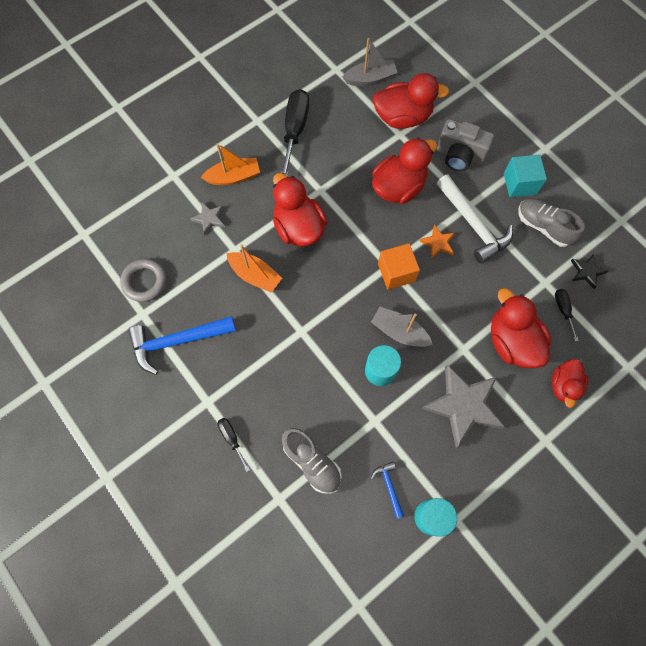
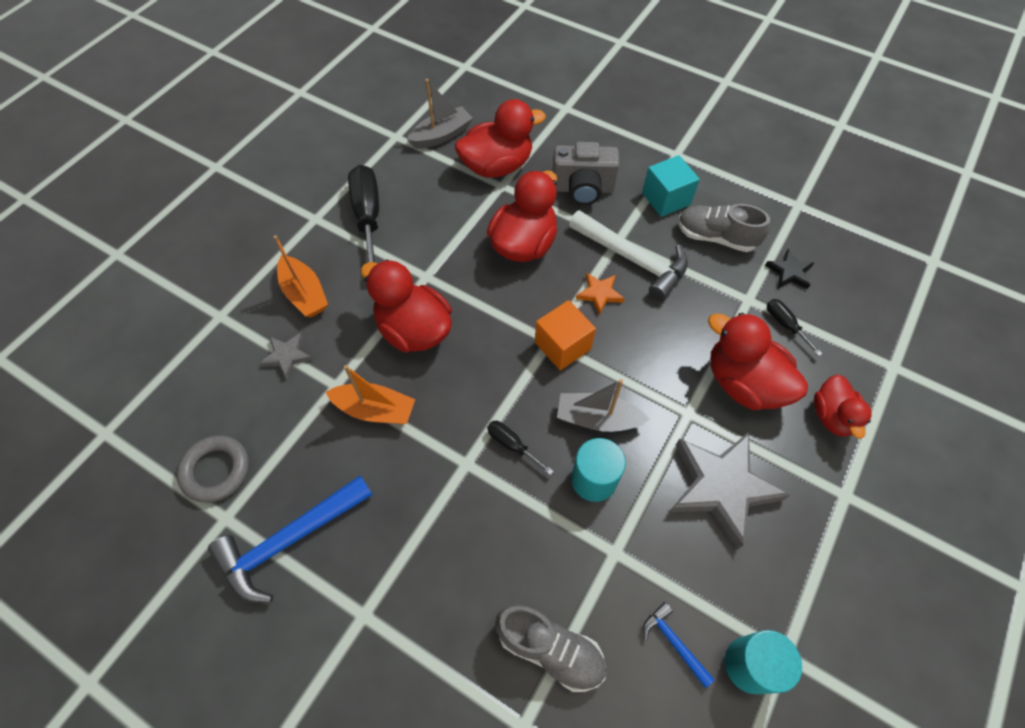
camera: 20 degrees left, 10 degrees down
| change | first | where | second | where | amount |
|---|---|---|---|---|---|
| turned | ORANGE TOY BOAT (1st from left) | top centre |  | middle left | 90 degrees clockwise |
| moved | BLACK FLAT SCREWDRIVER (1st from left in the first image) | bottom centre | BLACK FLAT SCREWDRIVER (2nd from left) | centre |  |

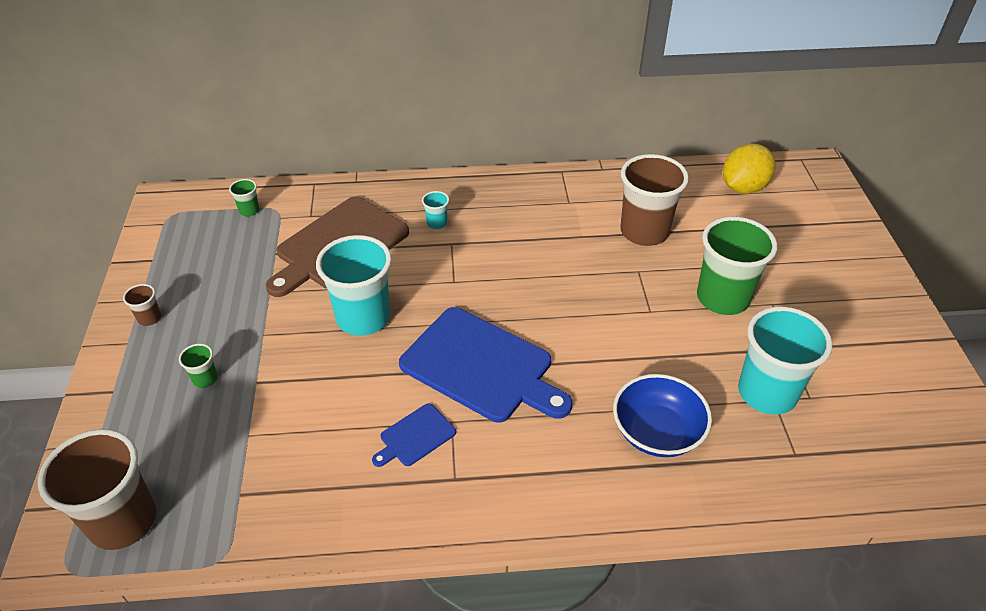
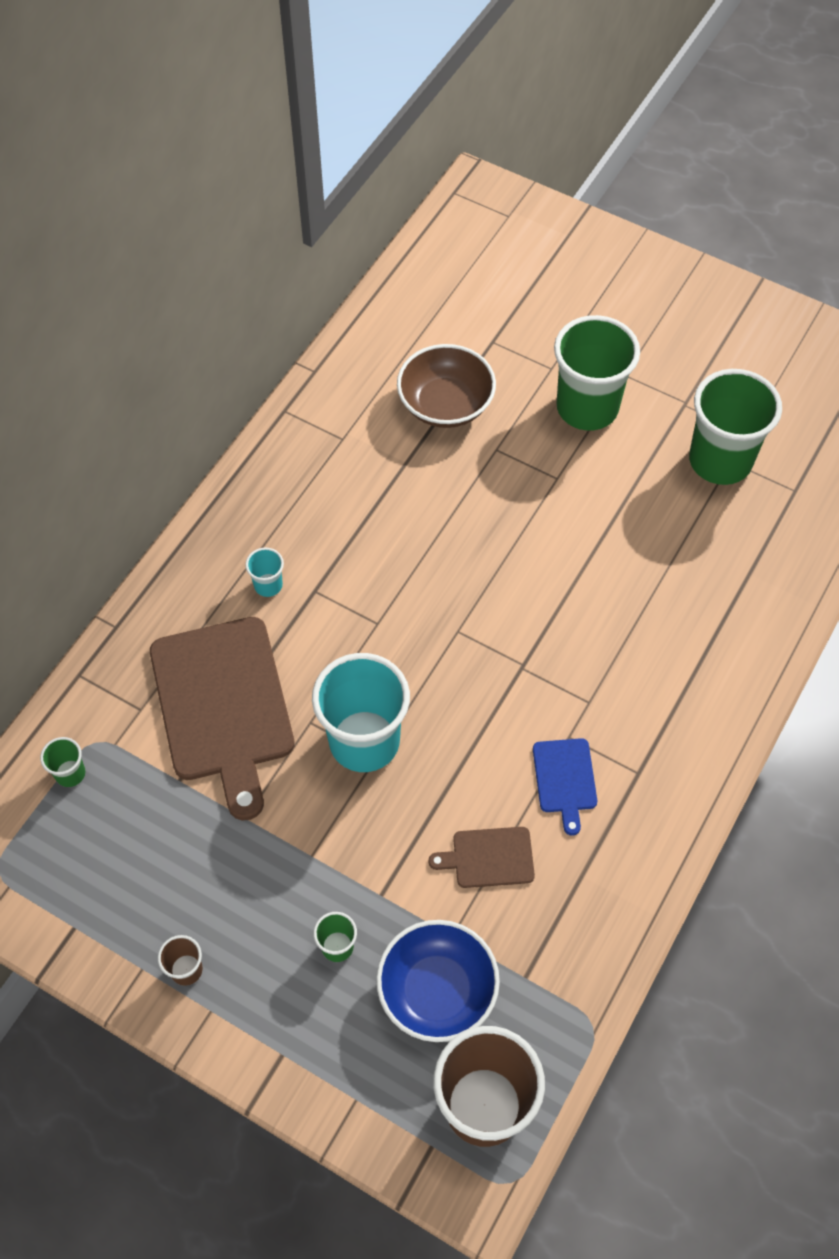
camera: 55 degrees left, 15 degrees up
| change | first | where | second | where | amount |
|---|---|---|---|---|---|
| removed | COBALT CUTTING BOARD (2nd from left) | centre |  |  |  |
| moved | COBALT DEEP DISH | bottom right |  | bottom centre |  |
| replaced | DARK BROWN CUP (3rd from left) | top centre | DARK BROWN DEEP DISH | top centre |  |
| removed | BRIGHT YELLOW CITRUS FRUIT | top right |  |  |  |
| recoloured | TURQUOISE CUP (3rd from left) | middle right | LEAF-GREEN CUP (4th from left) | middle right |  |
| added |  |  | DARK BROWN CUTTING BOARD (2nd from left) | bottom centre |  |

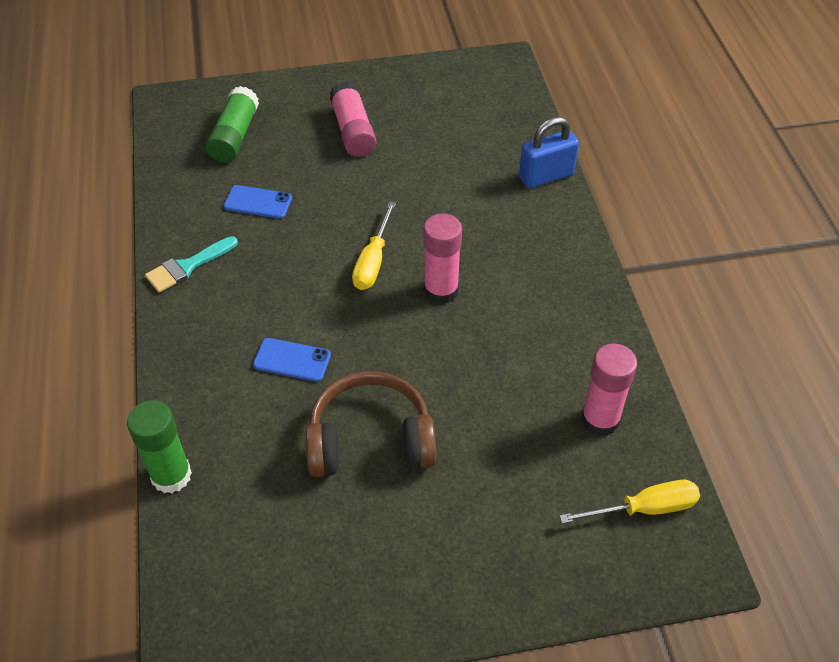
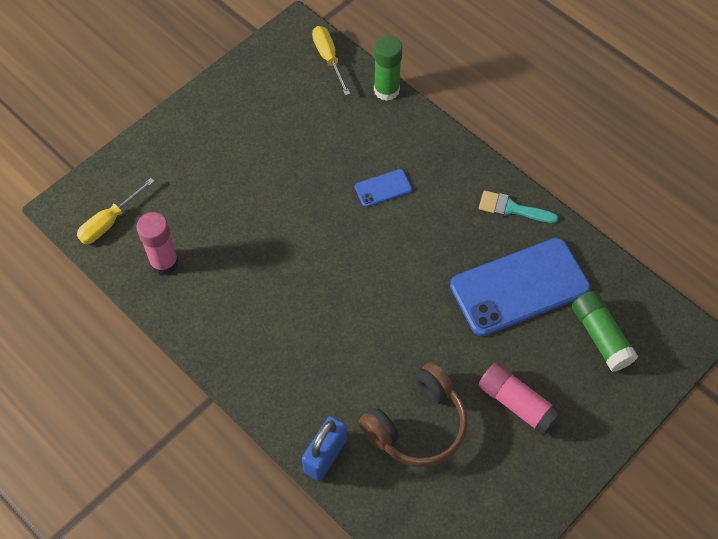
camera: 145 degrees right, 10 degrees up
| change | first | where | second | where | amount |
|---|---|---|---|---|---|
| turned | TURQUOISE PAINT BRUSH | middle left |  | middle right | 90 degrees counterclockwise |
| resized | COBALT MOBILE PHONE (1st from left in the first image) | top left | COBALT MOBILE PHONE (2nd from left) | middle right | x2.30 |
| moved | DARK BROWN HEADSET | centre |  | bottom centre |  |
| moved | BRIGHT YELLOW FLAT SCREWDRIVER (1st from left in the first image) | centre | BRIGHT YELLOW FLAT SCREWDRIVER (2nd from left) | top centre |  |
| removed | ROSY GLUE (2nd from left) | centre |  |  |  |

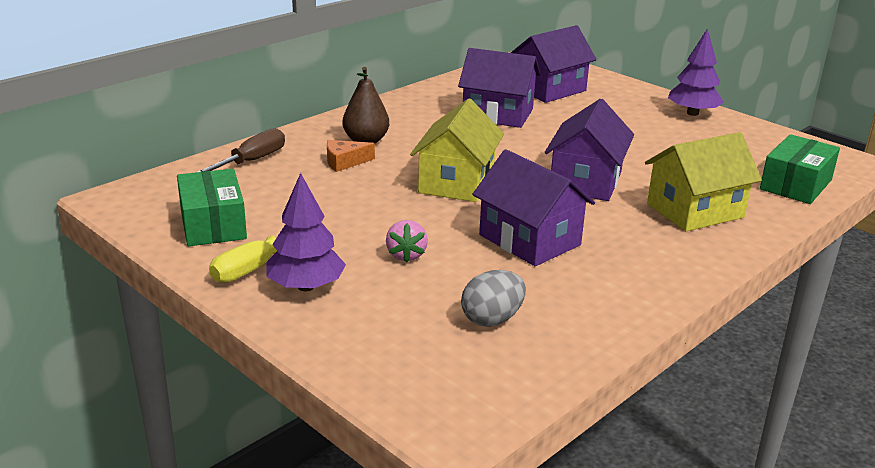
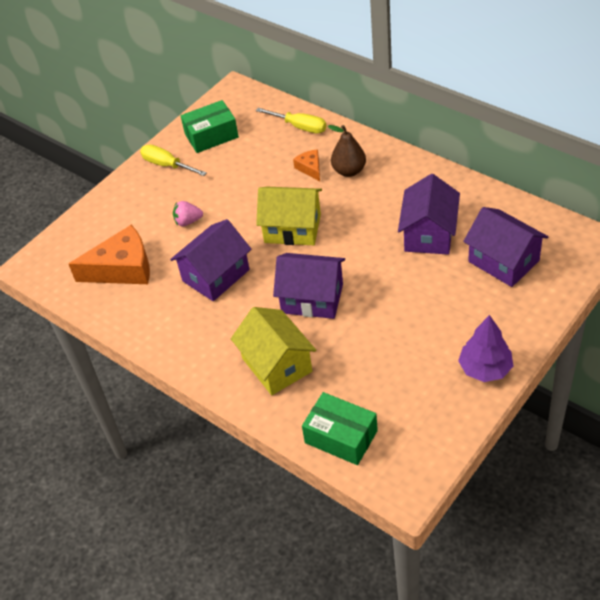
camera: 90 degrees right, 20 degrees up
| change | first | where | second | where | amount |
|---|---|---|---|---|---|
| recoloured | DARK BROWN FLAT SCREWDRIVER | top left | BRIGHT YELLOW FLAT SCREWDRIVER (2nd from left) | top centre |  |
| removed | VIOLET TOY TREE (1st from left) | centre |  |  |  |
| replaced | GREY TOY EGG | centre | ORANGE CHEESE (1st from left) | middle left |  |

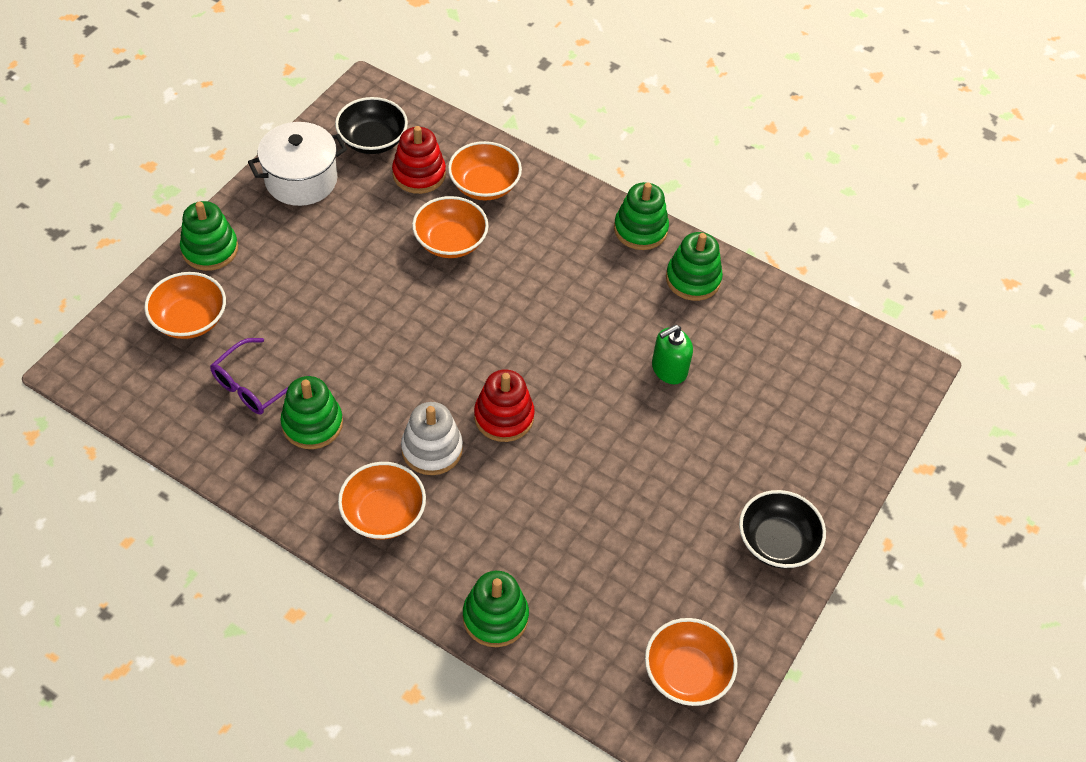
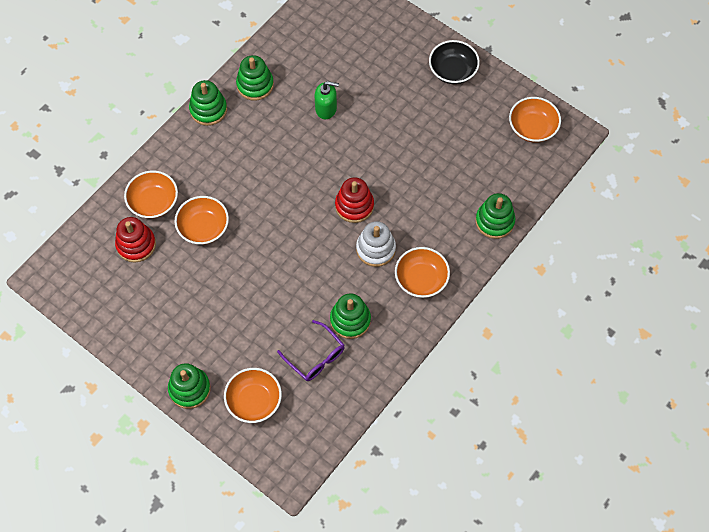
camera: 80 degrees left, 10 degrees up
| change | first | where | second | where | amount |
|---|---|---|---|---|---|
| removed | WHITE POT | top left |  |  |  |
| removed | BLACK DEEP DISH (1st from left) | top centre |  |  |  |
| turned | LEAF-GREEN SOAP DISPENSER | centre |  | top centre | 60 degrees counterclockwise |

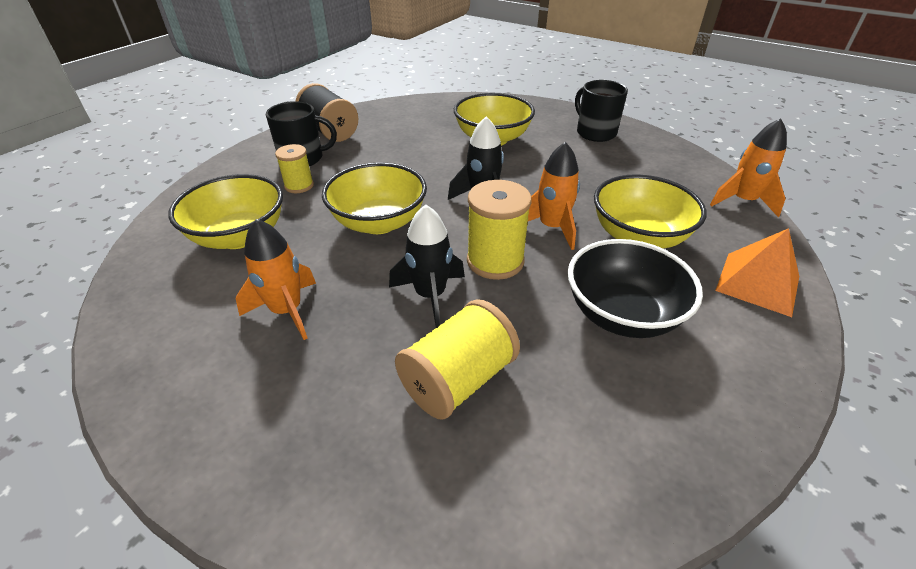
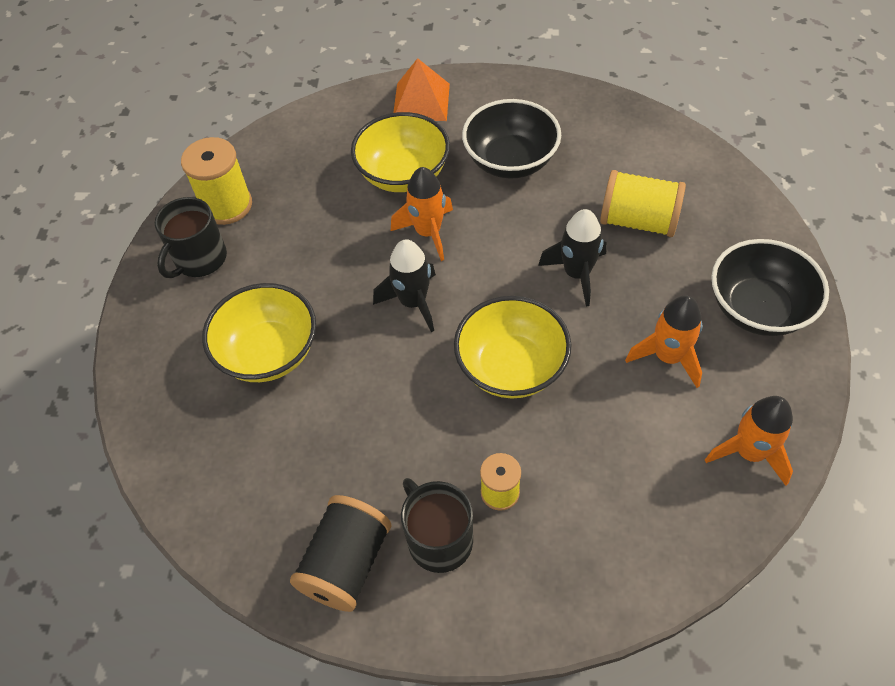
camera: 115 degrees left, 15 degrees up
| change | first | where | second | where | amount |
|---|---|---|---|---|---|
| removed | BRIGHT YELLOW DEEP DISH (1st from left) | middle left |  |  |  |
| moved | BRIGHT YELLOW BOBBIN (3rd from left in the first image) | centre | BRIGHT YELLOW BOBBIN (1st from left) | top left |  |
| moved | ORANGE TOY ROCKET (3rd from left) | top right |  | middle right |  |
| added |  |  | BLACK DEEP DISH (2nd from left) | middle right |  |

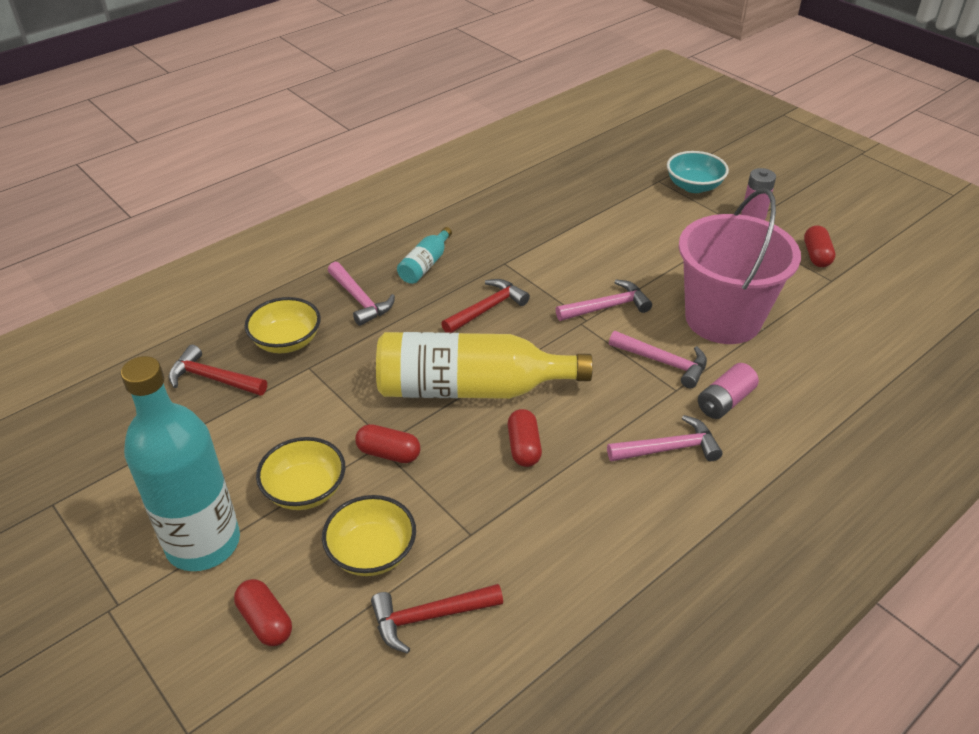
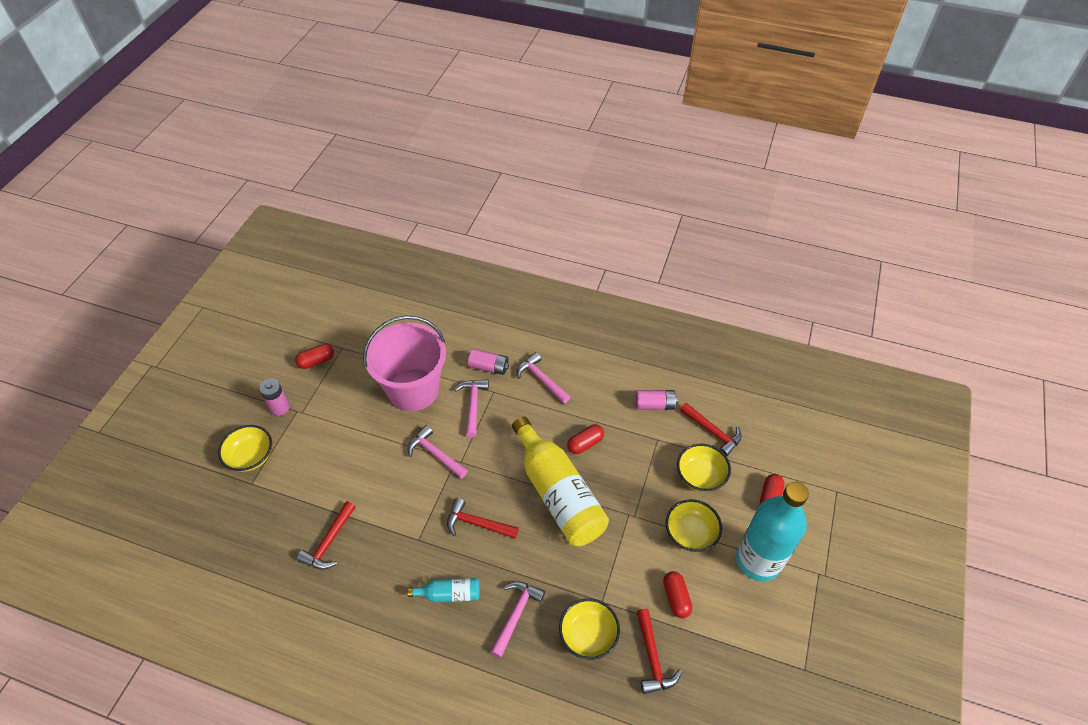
camera: 120 degrees left, 10 degrees up
| change | first | where | second | where | amount |
|---|---|---|---|---|---|
| moved | RED PILL SHAPE (2nd from left in the first image) | centre | RED PILL SHAPE (3rd from left) | bottom centre |  |
| recoloured | TURQUOISE DEEP DISH | top right | BRIGHT YELLOW DEEP DISH (1st from left) | middle left |  |
| added |  |  | RED HAMMER (1st from left) | bottom left |  |
| added |  |  | ROSY POWER CELL (3rd from left) | centre |  |

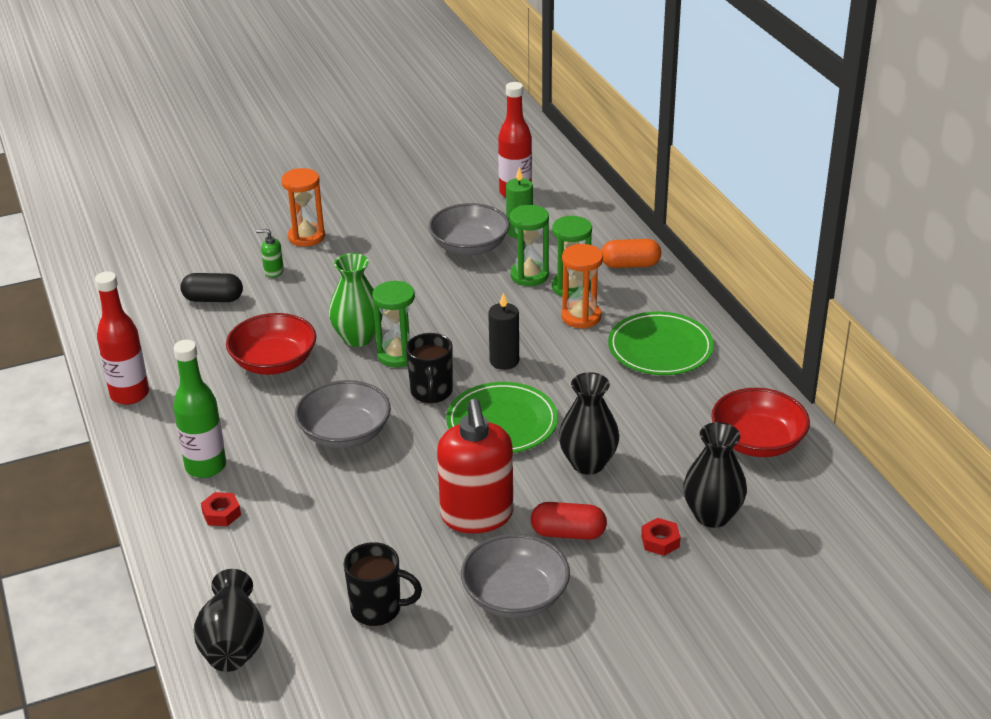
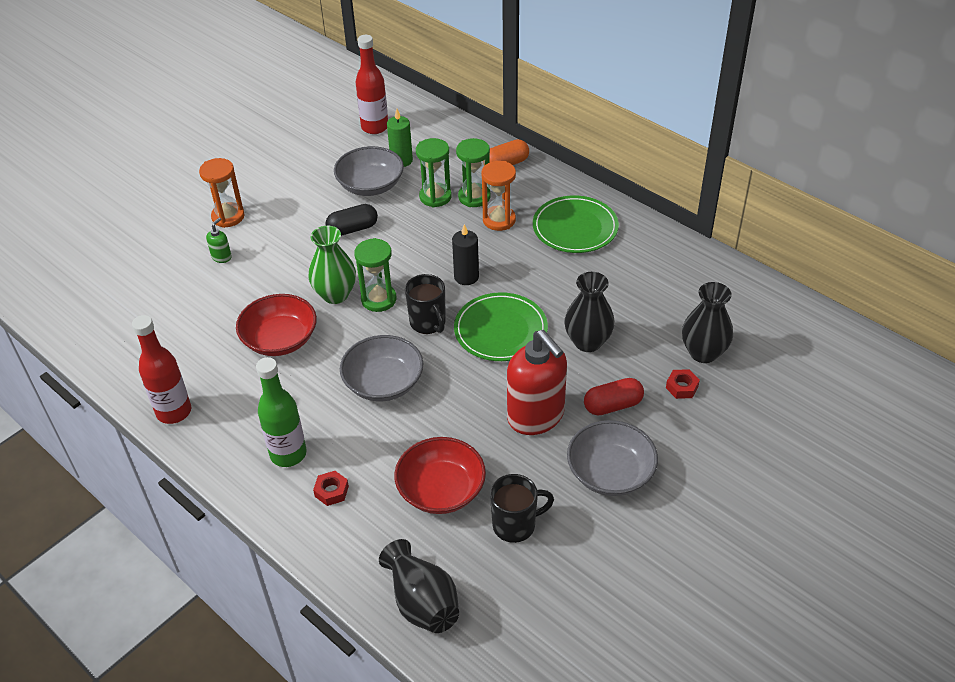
camera: 25 degrees left, 10 degrees up
| change | first | where | second | where | amount |
|---|---|---|---|---|---|
| moved | BLACK PILL SHAPE | middle left |  | top centre |  |
| turned | LEAF-GREEN SOAP DISPENSER | middle left |  | middle left | 135 degrees clockwise |
| moved | RED DEEP DISH (2nd from left) | middle right |  | bottom centre |  |

